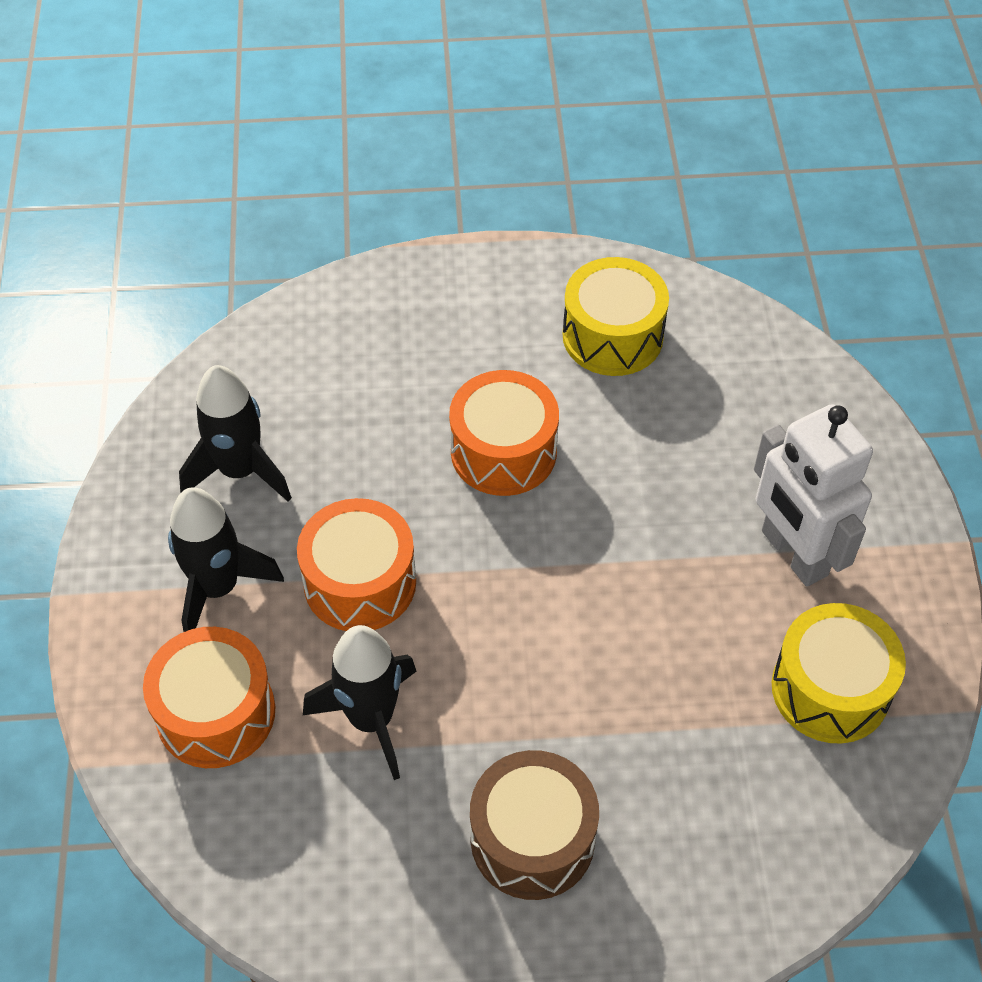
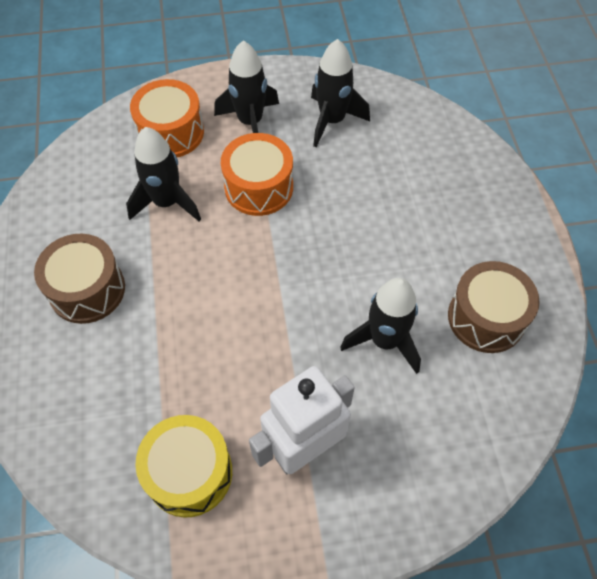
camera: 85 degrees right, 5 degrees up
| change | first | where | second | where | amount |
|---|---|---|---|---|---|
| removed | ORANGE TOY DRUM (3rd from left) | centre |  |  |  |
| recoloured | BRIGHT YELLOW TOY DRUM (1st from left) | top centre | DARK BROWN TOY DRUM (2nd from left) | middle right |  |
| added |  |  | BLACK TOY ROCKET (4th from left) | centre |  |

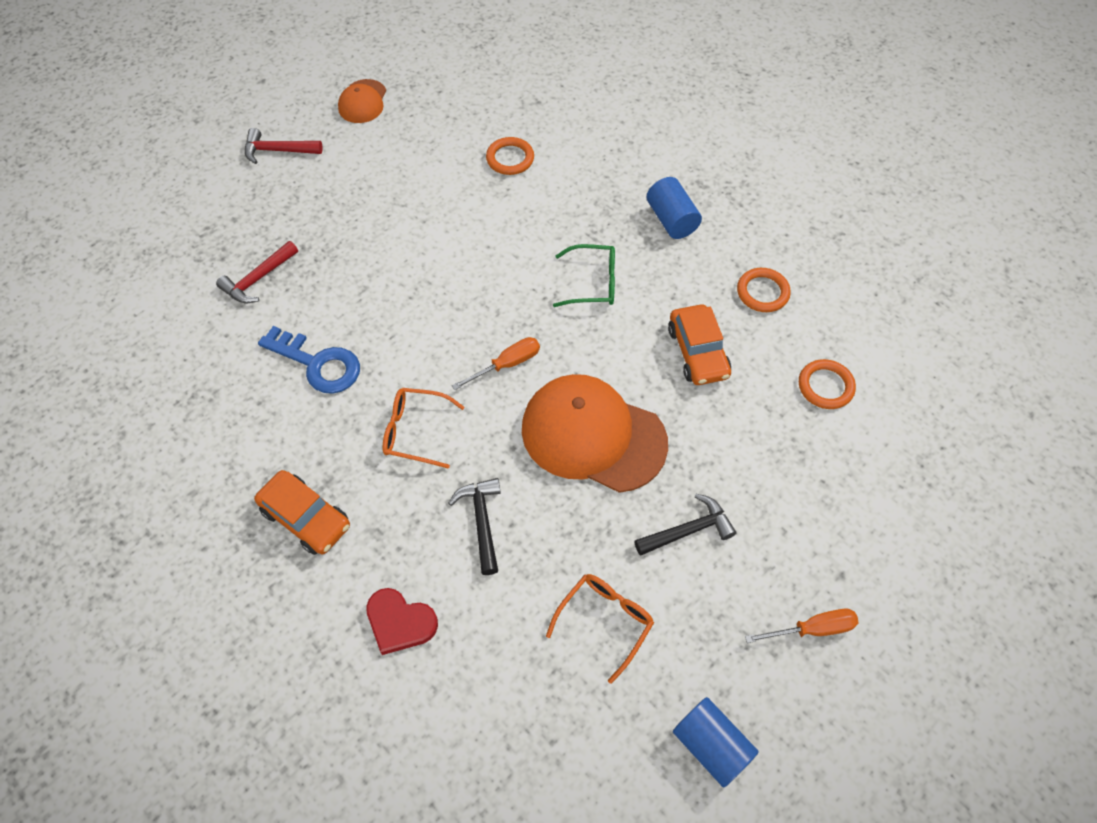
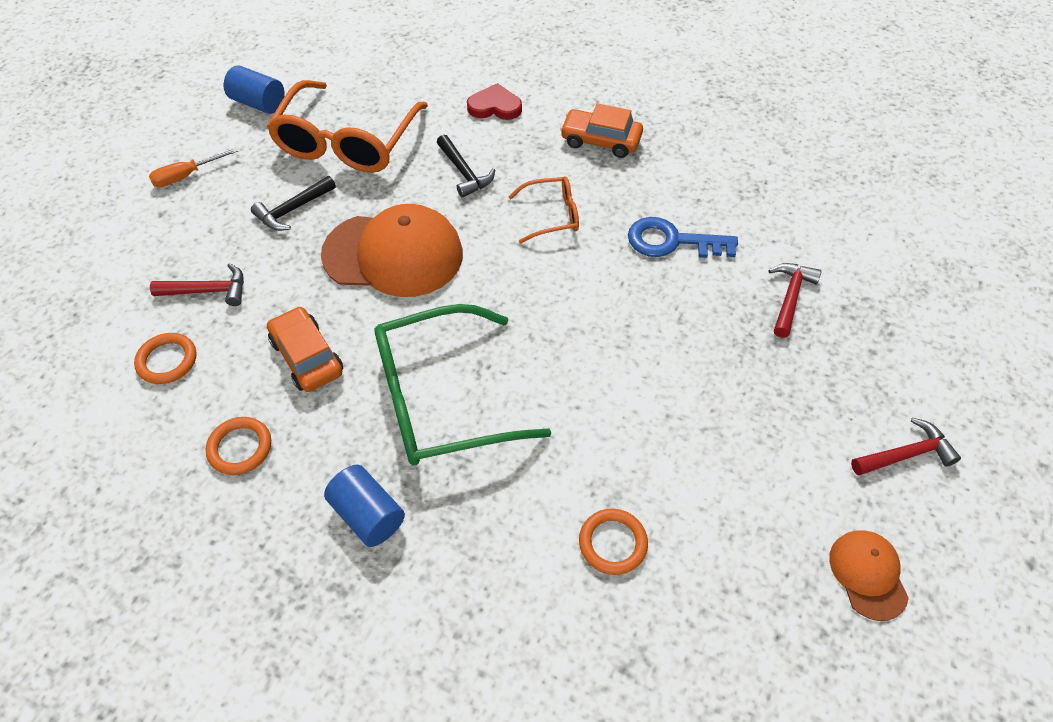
camera: 160 degrees right, 5 degrees down
| change | first | where | second | where | amount |
|---|---|---|---|---|---|
| removed | ORANGE FLAT SCREWDRIVER (1st from left) | centre |  |  |  |
| resized | ORANGE EYEGLASSES (2nd from left in the first image) | bottom centre | ORANGE EYEGLASSES (1st from left) | top left | x2.00 |
| resized | LEAF-GREEN EYEGLASSES | centre |  | centre | x2.00 |
| added |  |  | RED HAMMER (1st from left) | middle left |  |

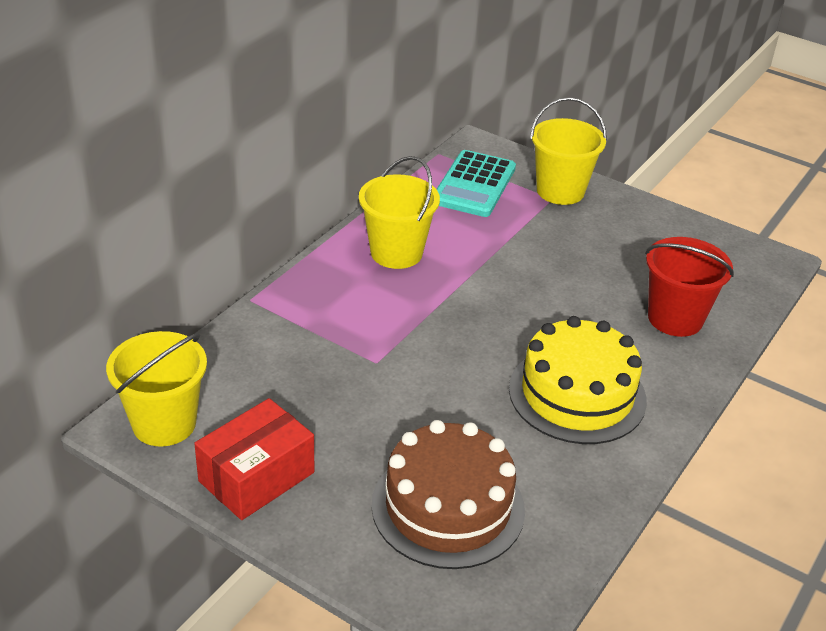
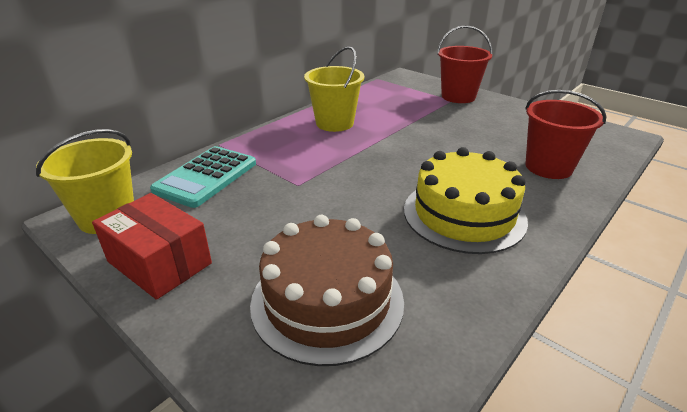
camera: 10 degrees right, 5 degrees down
| change | first | where | second | where | amount |
|---|---|---|---|---|---|
| turned | RED BOX | bottom left |  | middle left | 75 degrees clockwise |
| moved | TURQUOISE CALCULATOR | top centre |  | middle left |  |
| recoloured | BRIGHT YELLOW PAIL (3rd from left) | top right | RED PAIL (1st from left) | top right |  |

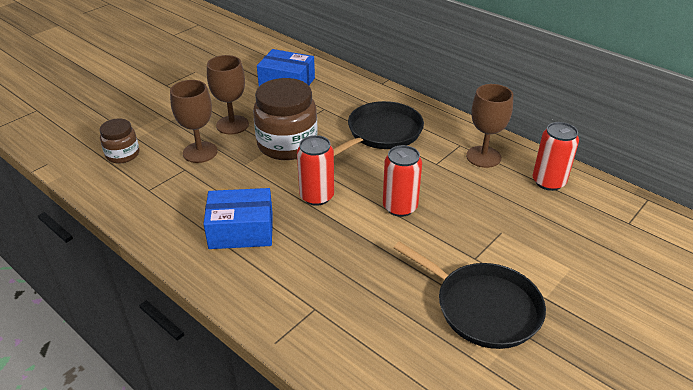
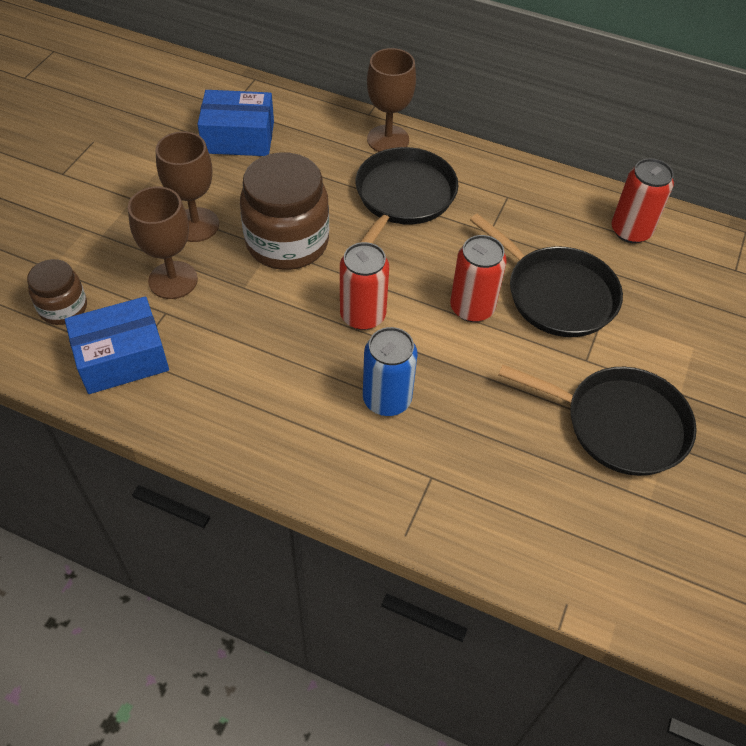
camera: 20 degrees left, 15 degrees up
| change | first | where | second | where | amount |
|---|---|---|---|---|---|
| moved | COBALT BOX (1st from left) | centre |  | middle left |  |
| moved | DARK BROWN GOBLET (3rd from left) | top right |  | top centre |  |
| added |  |  | COBALT TIN | centre |  |
| added |  |  | BLACK SKILLET (2nd from left) | middle right |  |

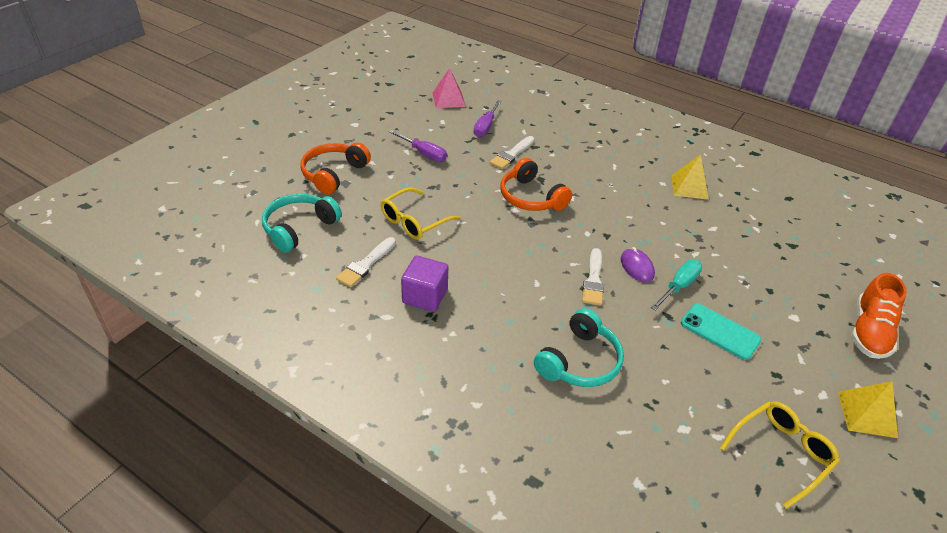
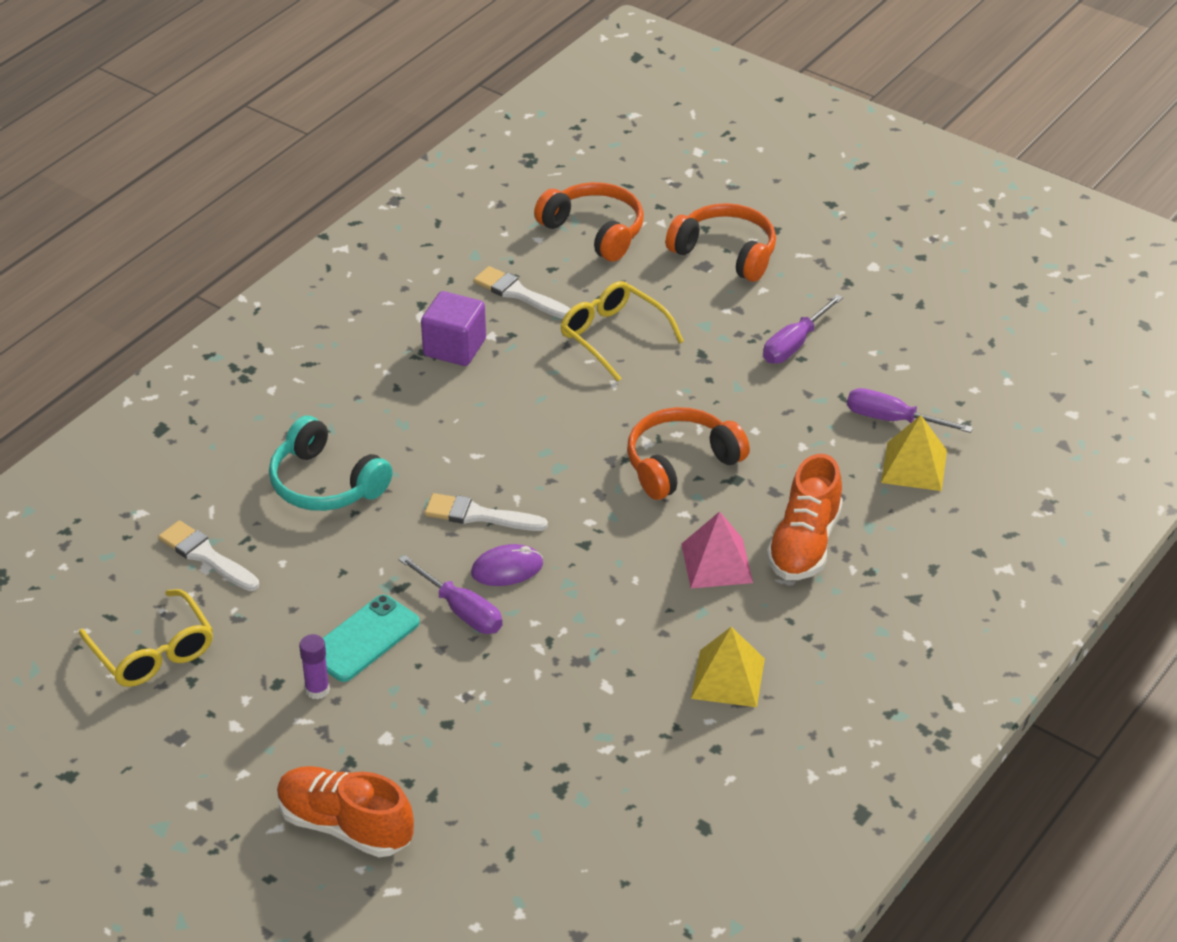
camera: 95 degrees right, 0 degrees up
| change | first | where | second | where | amount |
|---|---|---|---|---|---|
| recoloured | TURQUOISE HEADSET (1st from left) | middle left | ORANGE HEADSET (1st from left) | top centre |  |
| moved | ROSY SOLID PYRAMID | top centre |  | centre |  |
| moved | WHITE PAINT BRUSH (2nd from left in the first image) | top centre | WHITE PAINT BRUSH (1st from left) | middle left |  |
| recoloured | TURQUOISE FLAT SCREWDRIVER | middle right | VIOLET FLAT SCREWDRIVER (1st from left) | centre |  |
| moved | BRIGHT YELLOW SOLID PYRAMID (2nd from left) | bottom right |  | middle right |  |
| added |  |  | VIOLET GLUE | bottom left |  |
| added |  |  | ORANGE LACE-UP SHOE (2nd from left) | middle right |  |

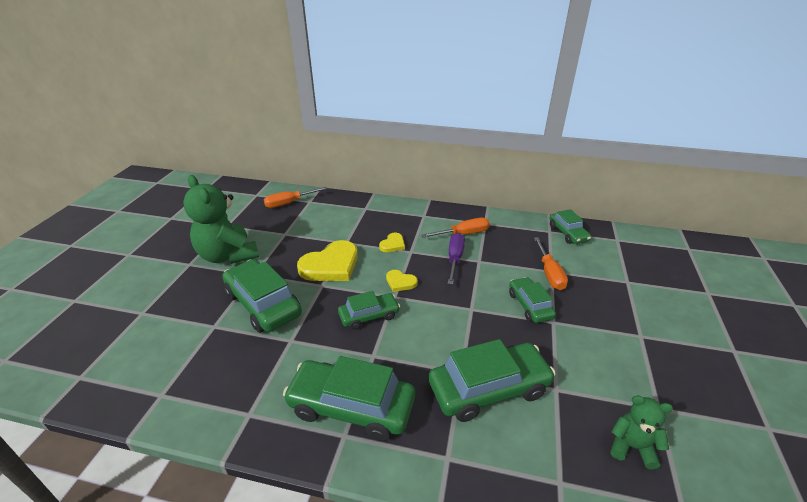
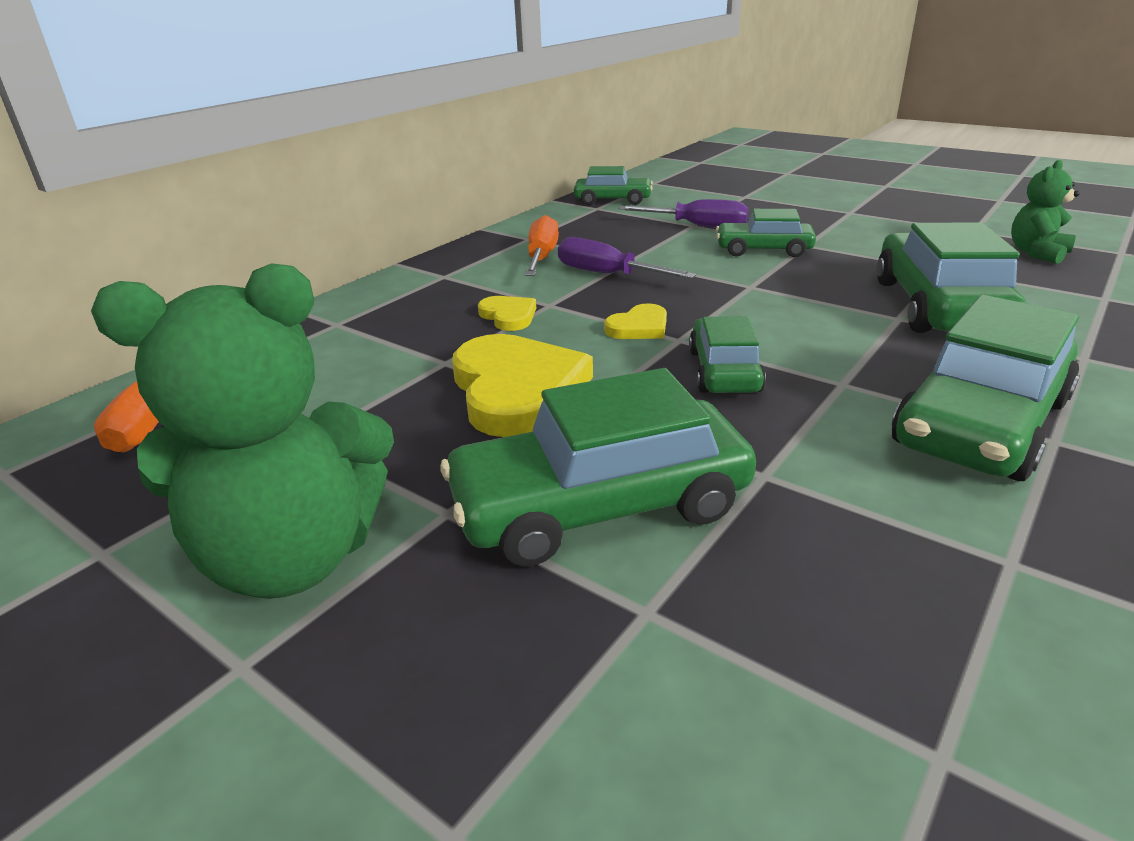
camera: 65 degrees left, 5 degrees down
| change | first | where | second | where | amount |
|---|---|---|---|---|---|
| recoloured | ORANGE FLAT SCREWDRIVER (3rd from left) | middle right | VIOLET FLAT SCREWDRIVER (2nd from left) | top centre |  |

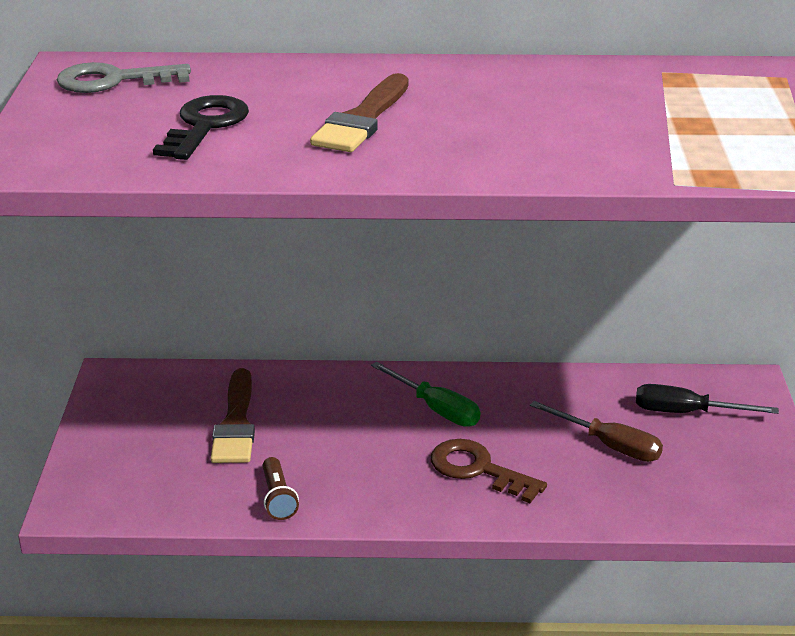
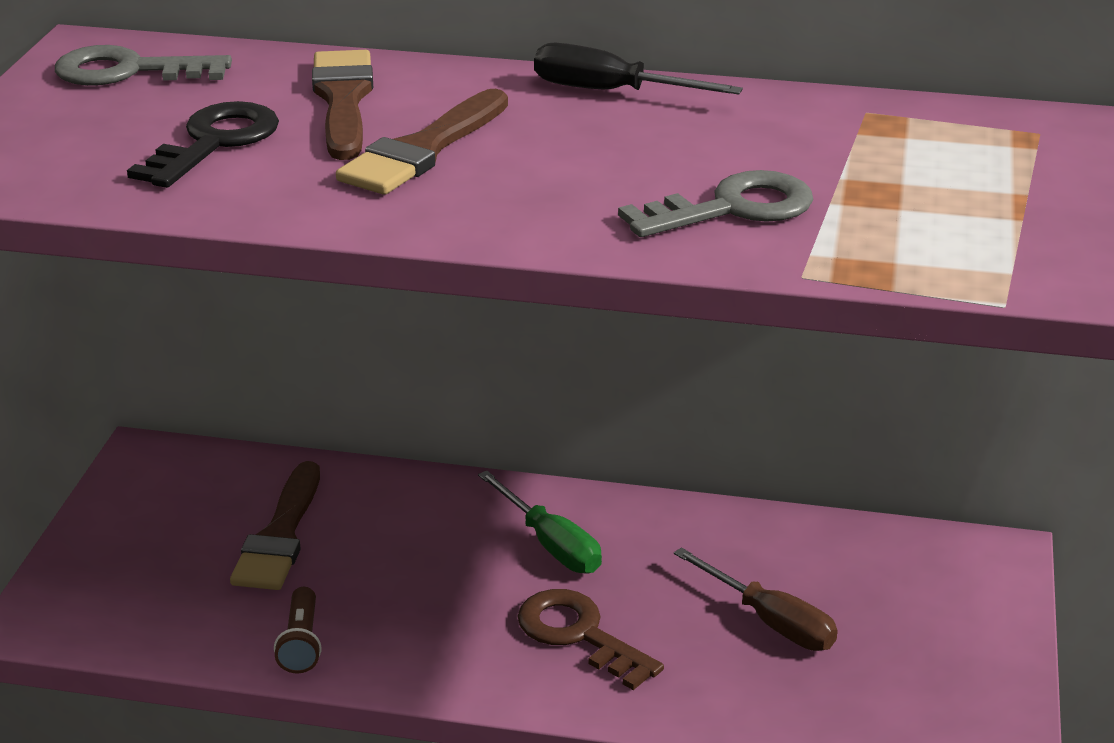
camera: 10 degrees right, 0 degrees up
| change | first | where | second | where | amount |
|---|---|---|---|---|---|
| moved | BLACK FLAT SCREWDRIVER | middle right |  | top centre |  |
| added |  |  | DARK BROWN PAINT BRUSH (2nd from left) | top left |  |
| added |  |  | GREY DOOR KEY (2nd from left) | top centre |  |

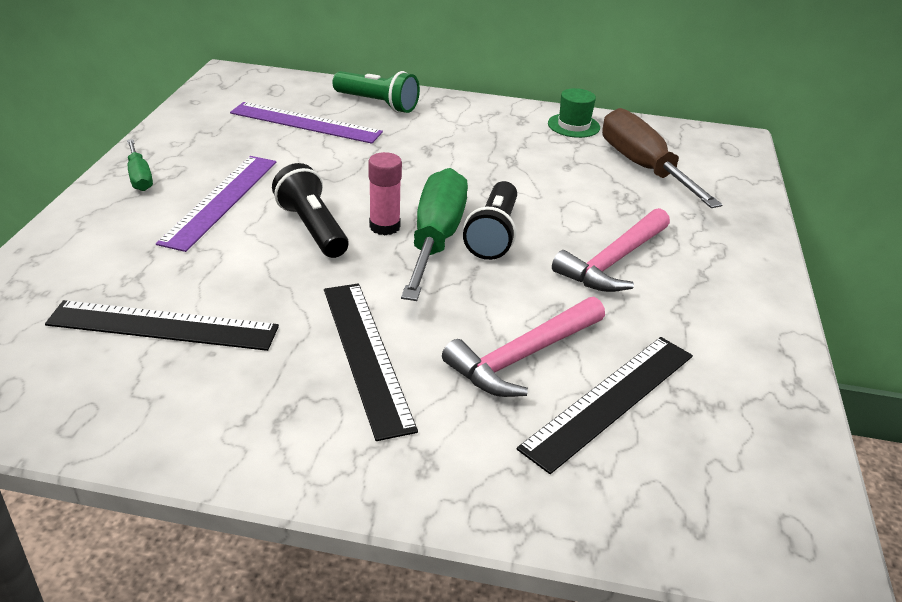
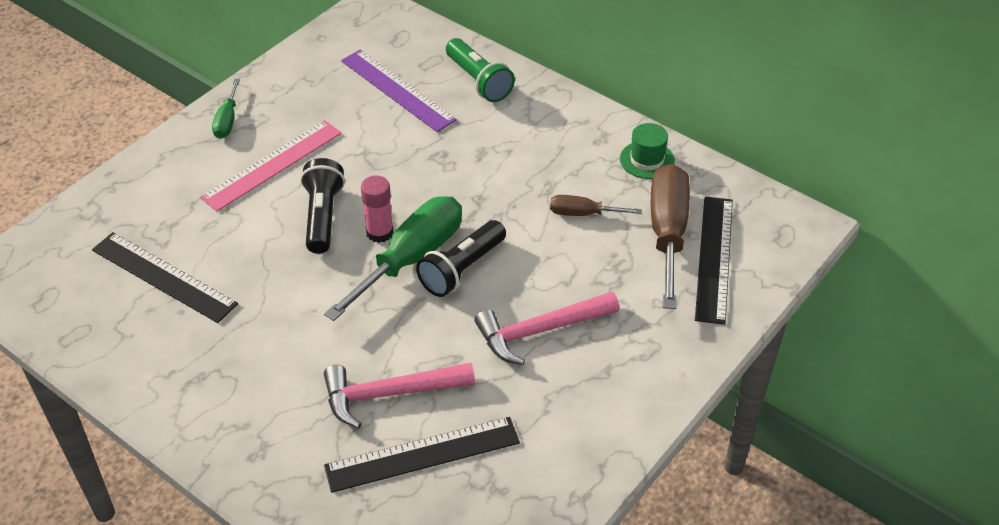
camera: 30 degrees right, 10 degrees up
| change | first | where | second | where | amount |
|---|---|---|---|---|---|
| recoloured | VIOLET RULER (1st from left) | middle left | ROSY RULER | top left |  |
| moved | BLACK RULER (2nd from left in the first image) | centre | BLACK RULER (3rd from left) | middle right |  |
| added |  |  | DARK BROWN FLAT SCREWDRIVER (1st from left) | centre |  |

